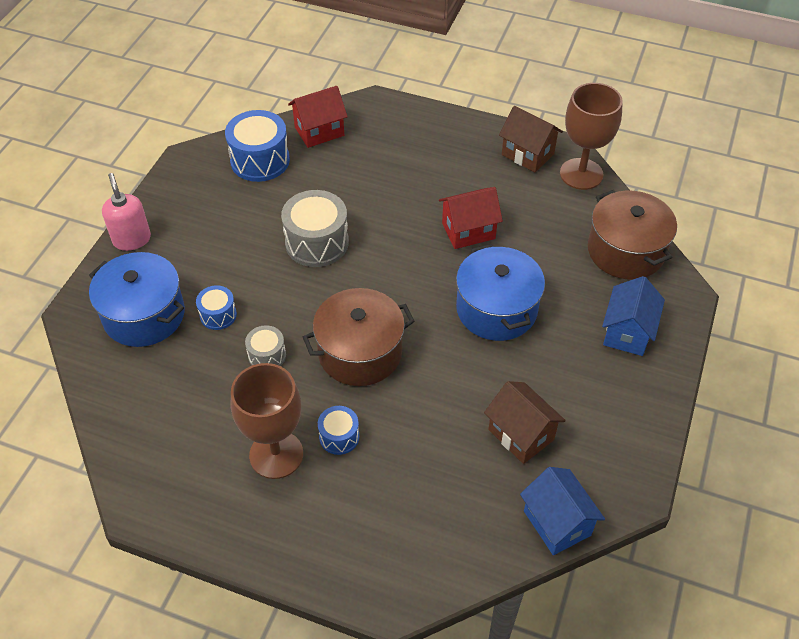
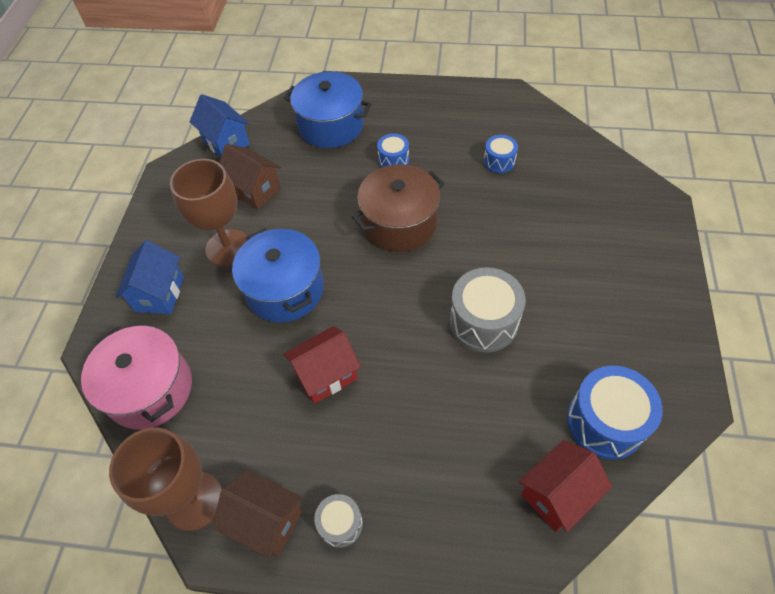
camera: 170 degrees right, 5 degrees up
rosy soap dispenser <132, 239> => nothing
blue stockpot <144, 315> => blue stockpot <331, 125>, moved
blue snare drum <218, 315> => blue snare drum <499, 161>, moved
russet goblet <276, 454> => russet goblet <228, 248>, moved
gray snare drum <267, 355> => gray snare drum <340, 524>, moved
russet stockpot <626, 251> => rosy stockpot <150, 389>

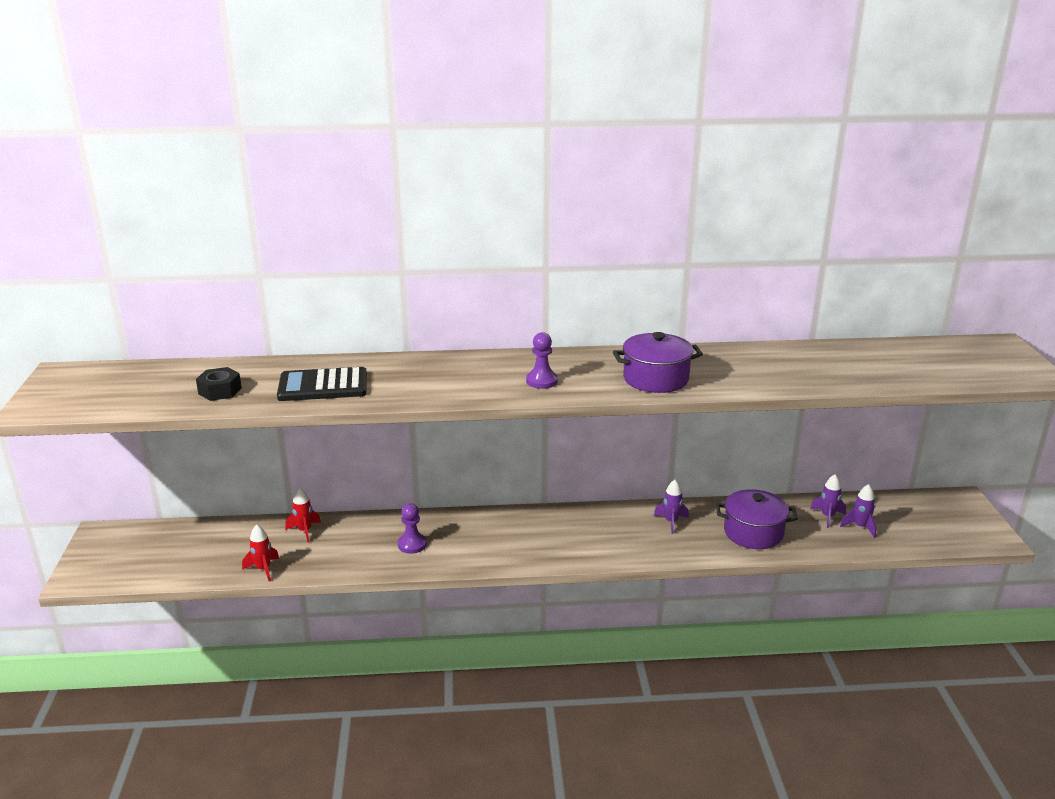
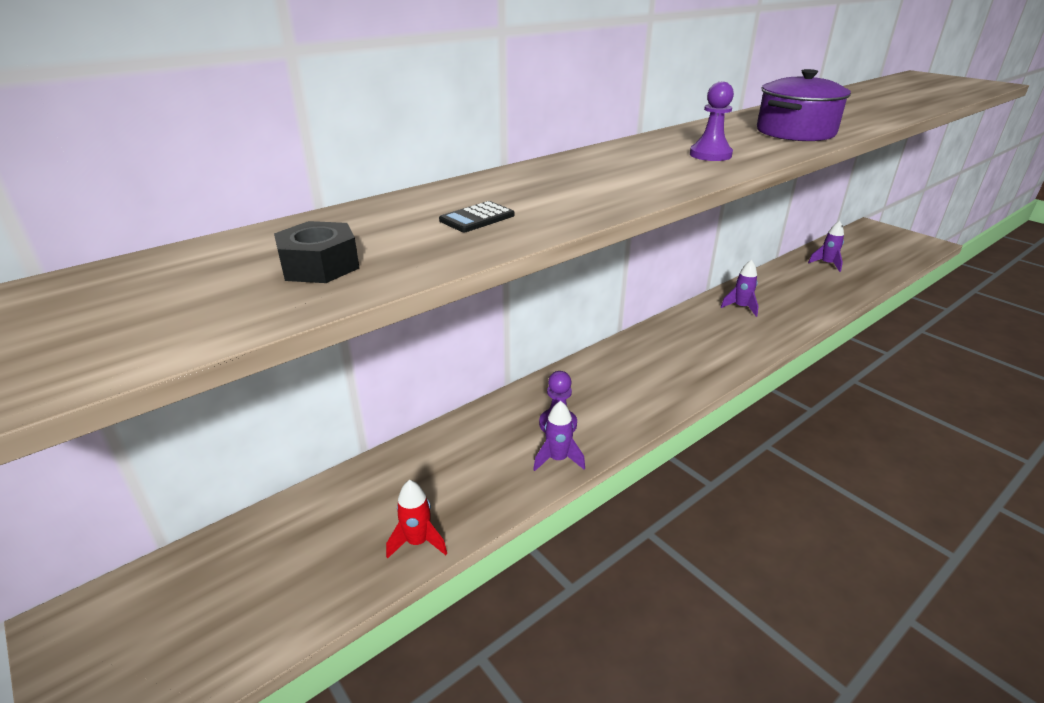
camera: 35 degrees left, 5 degrees up
red toy rocket <304, 531> => nothing
royal purple stockpot <753, 533> => nothing
royal purple toy rocket <860, 527> => royal purple toy rocket <558, 459>, moved
ebony calculator <323, 386> => ebony calculator <477, 218>, x0.46

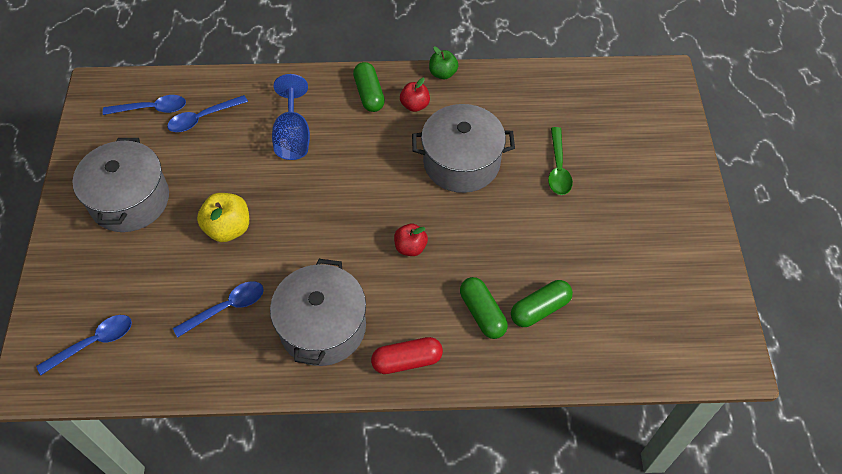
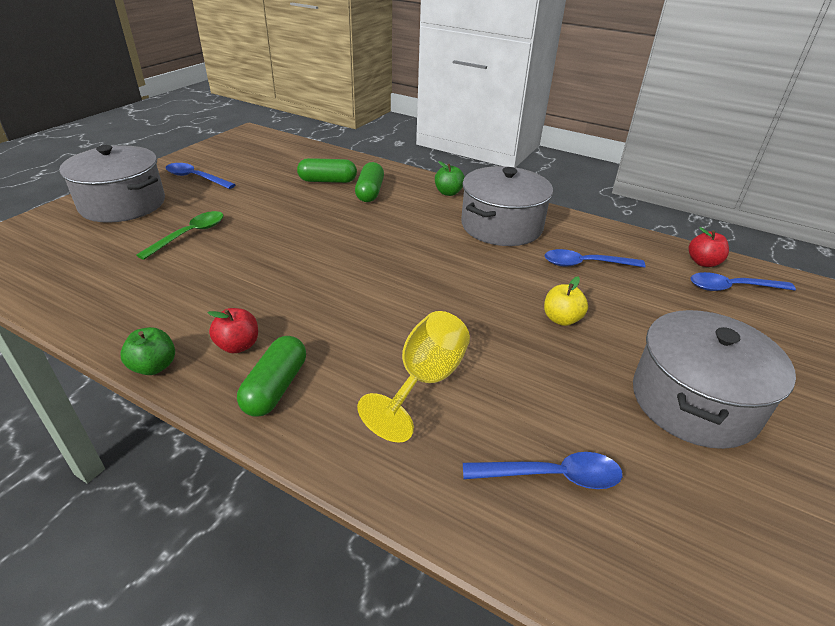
camera: 150 degrees left, 20 degrees down
blue teaspoon <152, 109> => blue teaspoon <195, 178>, moved
red apple fruit <410, 247> => red apple fruit <703, 262>, moved
gray stockpot <461, 162> => gray stockpot <123, 204>, moved
red pill <407, 361> => emerald apple fruit <448, 193>
blue goblet <293, 136> => bright yellow goblet <424, 381>
bright yellow apple fruit <228, 228> => bright yellow apple fruit <561, 319>, x0.66

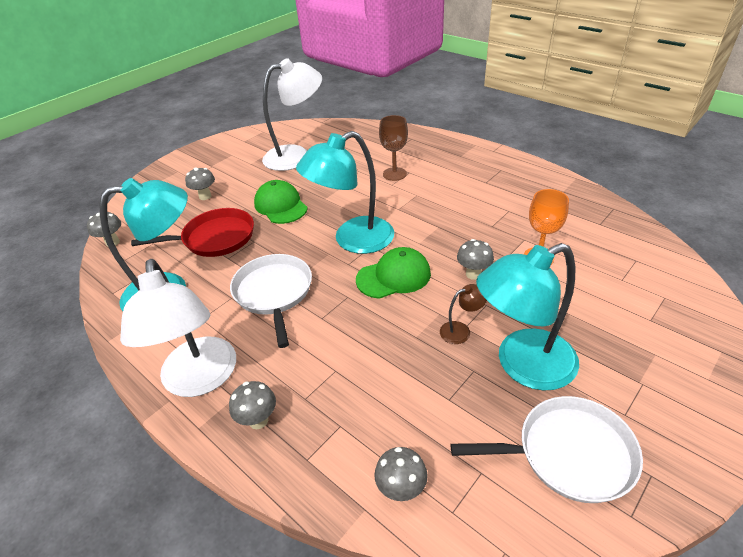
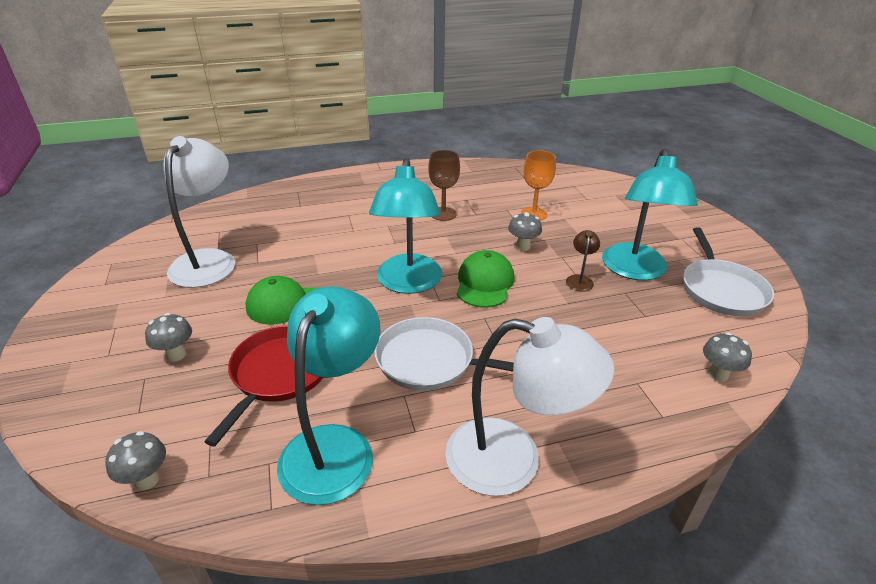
camera: 60 degrees left, 5 degrees down
gray toadstool <258, 420> => nothing
russet goblet <394, 174> => russet goblet <443, 214>, moved
white skillet <569, 453> => white skillet <721, 290>, 150 degrees clockwise

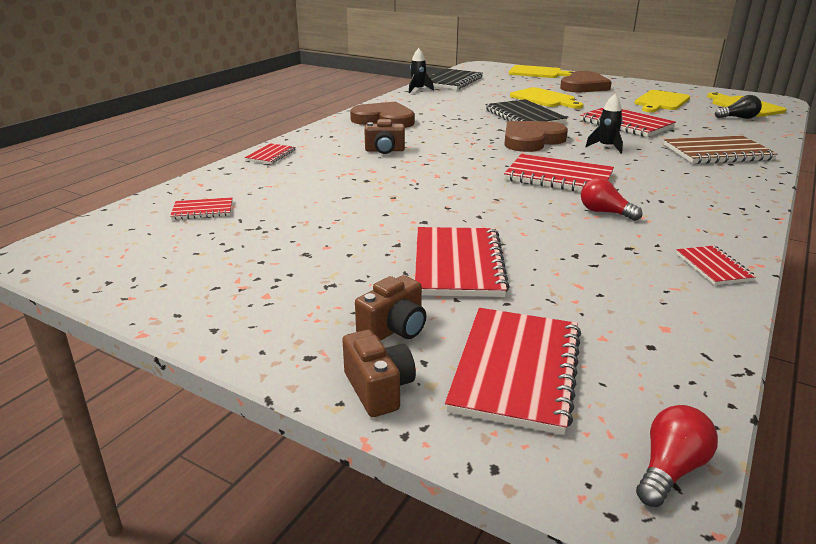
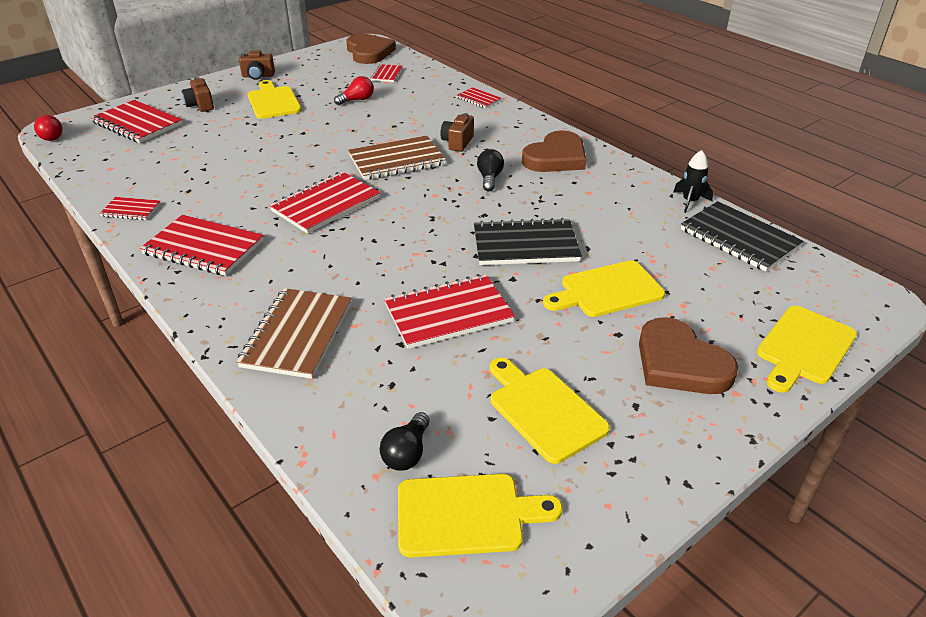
camera: 110 degrees right, 10 degrees up
ebony toy rocket <606, 147> => nothing
nothing => bright yellow cutting board <273, 101>
nothing => russet notebook <397, 160>
nothing => ebony bulb <489, 178>
russet photo camera <378, 389> => russet photo camera <258, 76>, moved
red notebook <458, 264> => red notebook <204, 248>, moved
russet heart <531, 140> => russet heart <369, 52>, moved
red bulb <604, 212> => red bulb <357, 100>, moved

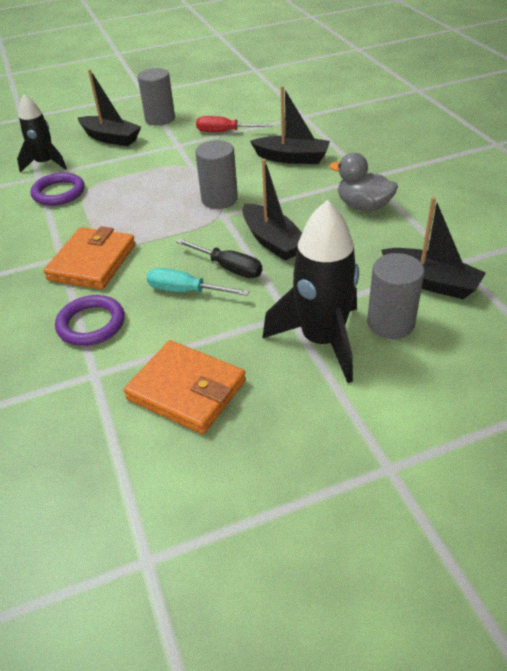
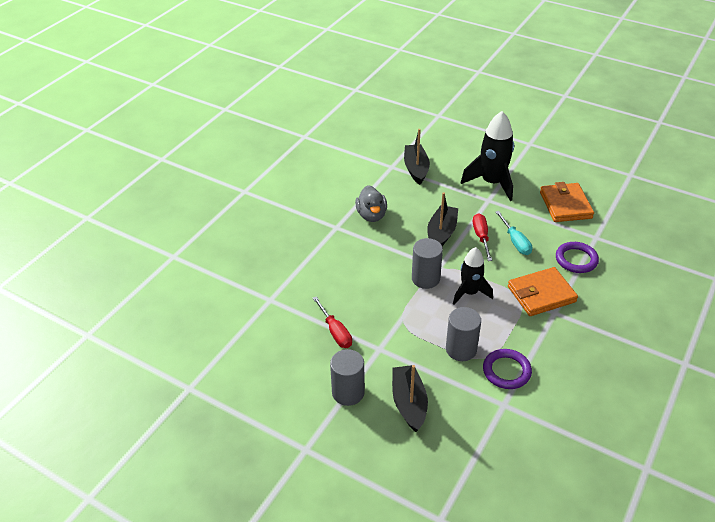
camera: 130 degrees left, 0 degrees up
ebony toy boat <292, 158> => nothing
ebony toy rocket <45, 164> => ebony toy rocket <469, 293>, moved
gray cylinder shape <390, 323> => gray cylinder shape <461, 349>, moved
ebony hand screwdriver <229, 268> => red hand screwdriver <481, 237>

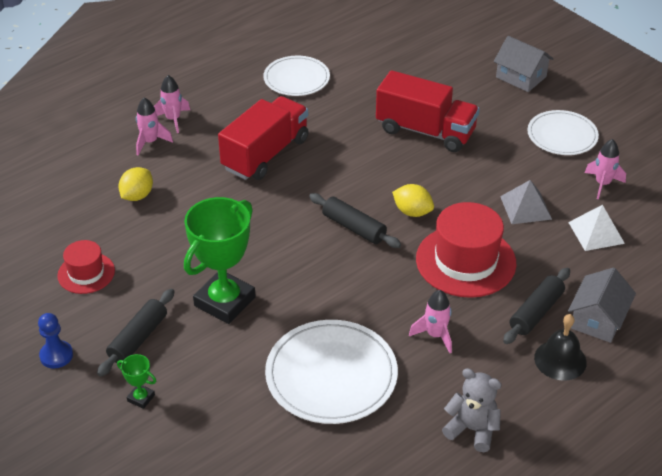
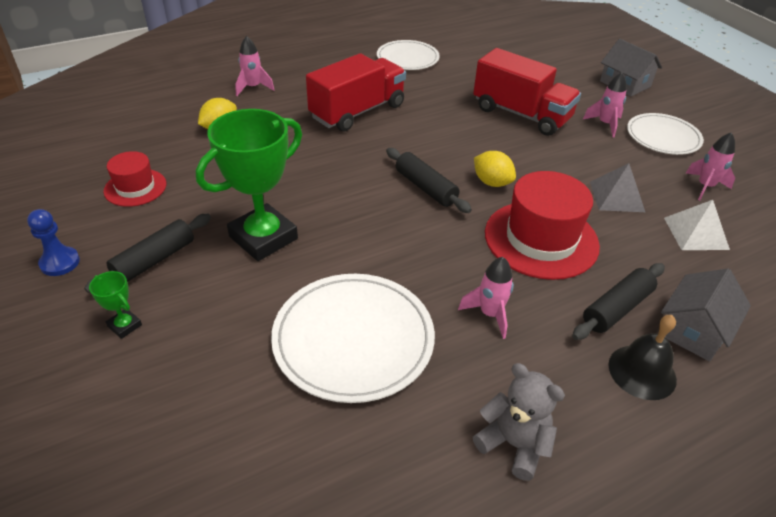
camera: 10 degrees right, 0 degrees up
rosy toy rocket <173, 119> => rosy toy rocket <605, 124>, moved

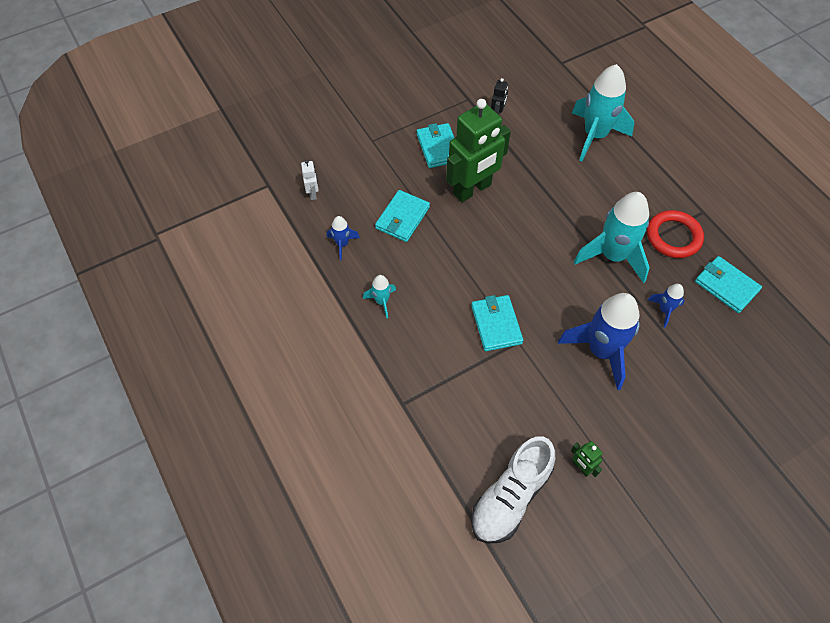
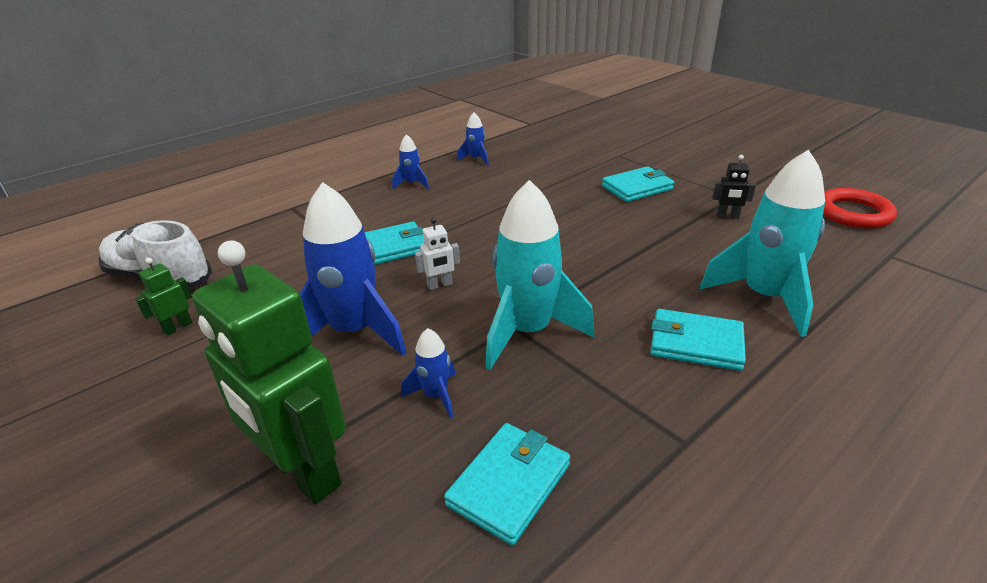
camera: 80 degrees right, 25 degrees down
white robot figure <313, 193> => white robot figure <440, 285>, moved
aqua card wallet <402, 218> => aqua card wallet <695, 343>, moved
emerald robot figure <472, 189> => emerald robot figure <303, 472>, moved
red hoop <673, 237> => red hoop <853, 213>, moved
aqua toy rocket <382, 301> => blue toy rocket <412, 184>

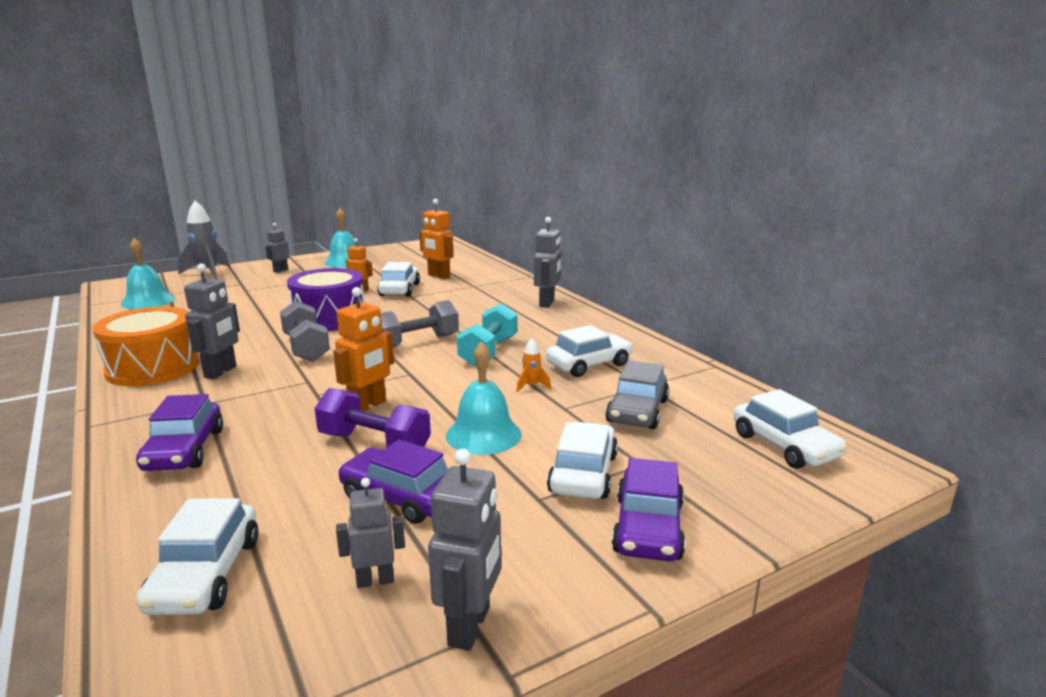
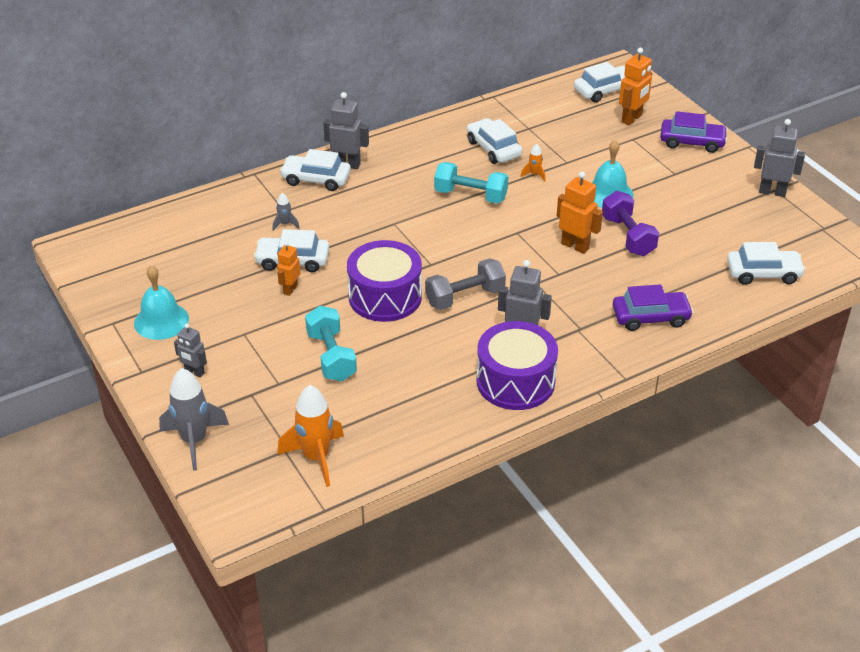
camera: 90 degrees left, 20 degrees up
gray robot figure <375, 580> => nothing
royal purple car <401, 497> => nothing
gray dumbbell <417, 342> => nothing
gray car <637, 411> => nothing
nothing => gray toy rocket <285, 224>
nothing => aqua dumbbell <331, 356>
orange-coloured robot figure <438, 276> => orange-coloured robot figure <632, 119>, moved
white car <583, 473> => white car <316, 179>, moved
aqua bell <148, 301> => orange-coloured toy rocket <316, 458>
orange-coloured snare drum <153, 367> => royal purple snare drum <515, 381>
royal purple dumbbell <374, 444> => royal purple dumbbell <628, 236>, 45 degrees counterclockwise

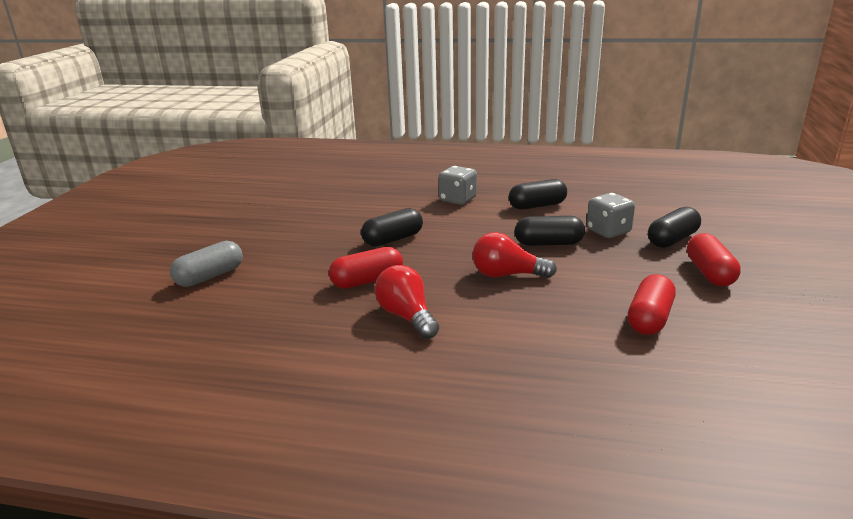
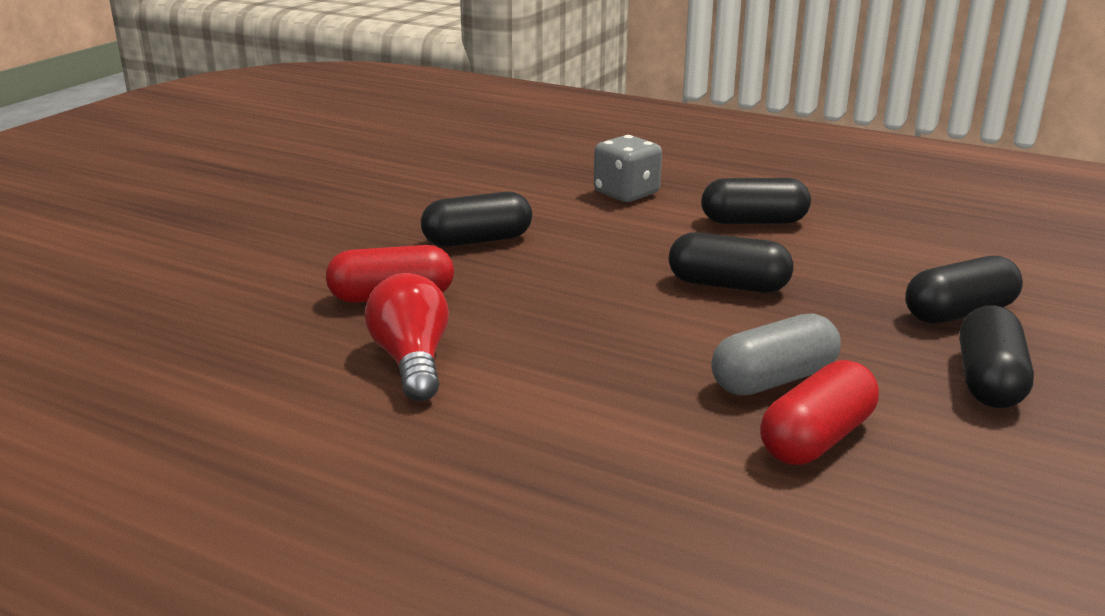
camera: 15 degrees right, 0 degrees up
red bulb <507, 275> => nothing
gray dice <608, 231> => nothing
gray pill <210, 277> => gray pill <773, 380>, moved
red pill <709, 273> => ebony pill <988, 381>

